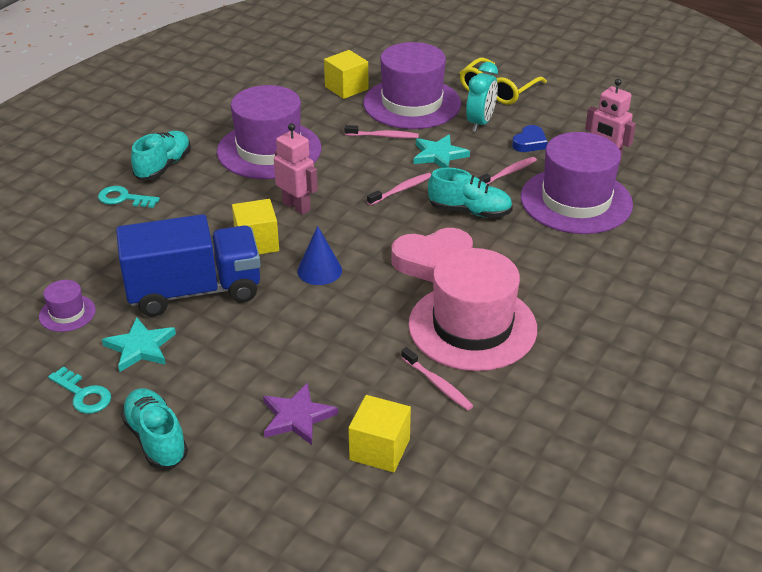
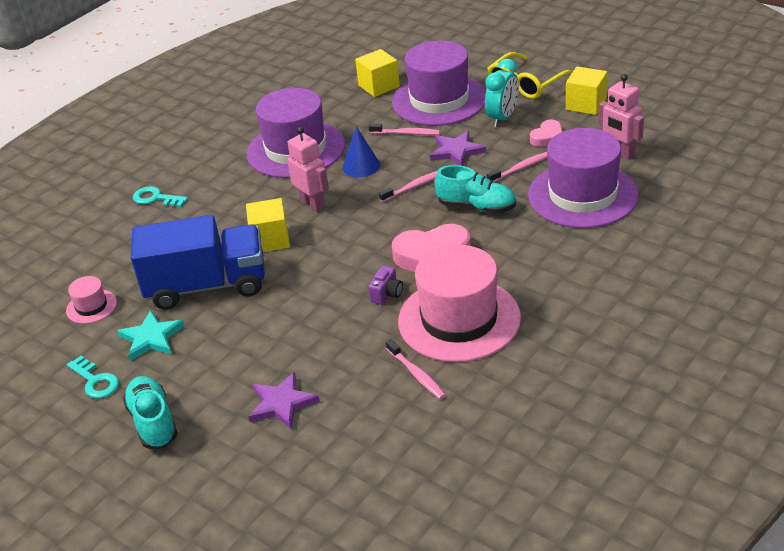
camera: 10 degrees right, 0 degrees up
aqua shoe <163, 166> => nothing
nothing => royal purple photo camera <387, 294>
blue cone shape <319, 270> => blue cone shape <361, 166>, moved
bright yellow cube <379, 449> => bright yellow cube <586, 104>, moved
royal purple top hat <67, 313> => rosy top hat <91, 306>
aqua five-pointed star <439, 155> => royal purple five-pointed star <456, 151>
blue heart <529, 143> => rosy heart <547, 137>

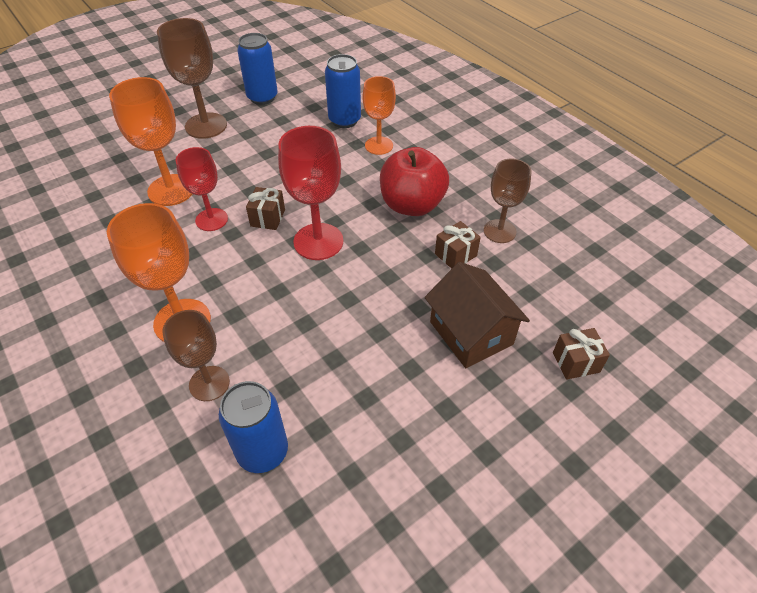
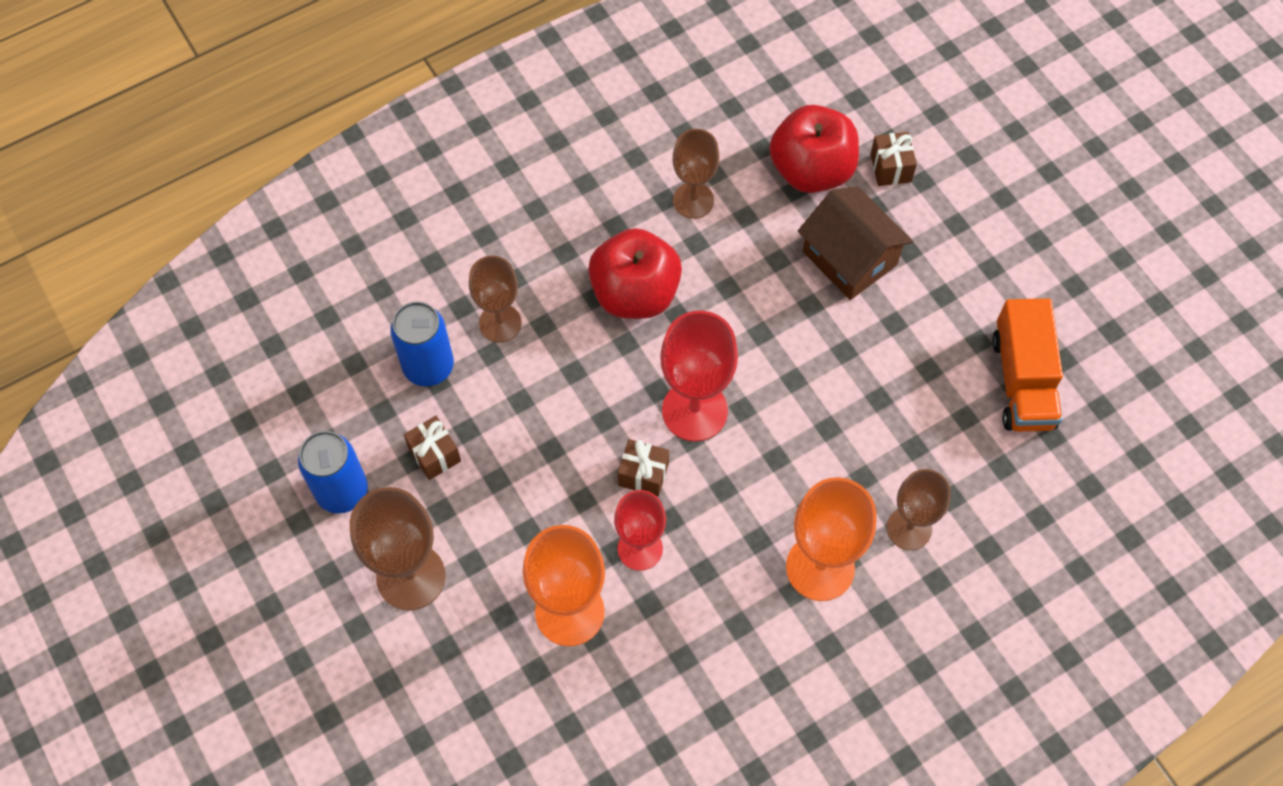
camera: 85 degrees left, 15 degrees up
blue can <263, 452> => nothing
nothing => red apple fruit <811, 170>
nothing => orange-coloured truck <1022, 381>
russet present <455, 255> => russet present <434, 454>, moved
orange-coloured goblet <379, 145> => russet goblet <500, 323>
russet toy house <471, 333> => russet toy house <849, 258>, 75 degrees clockwise

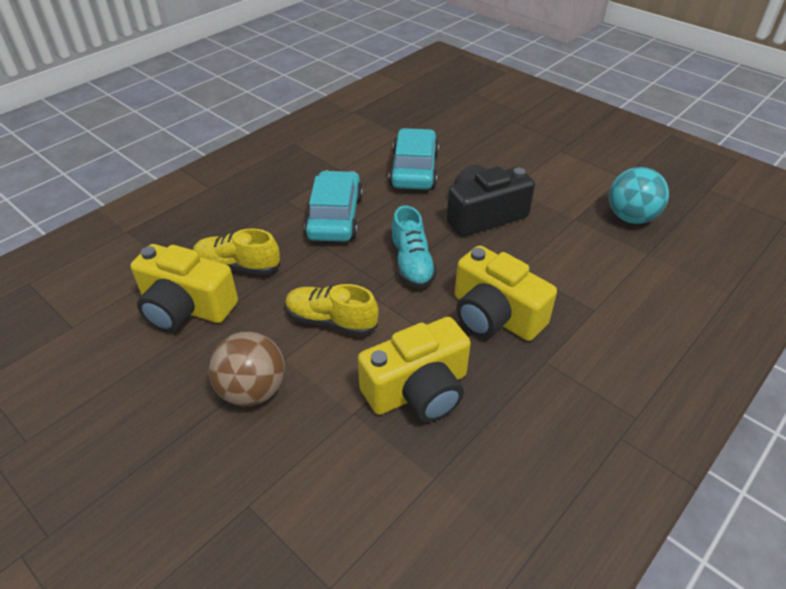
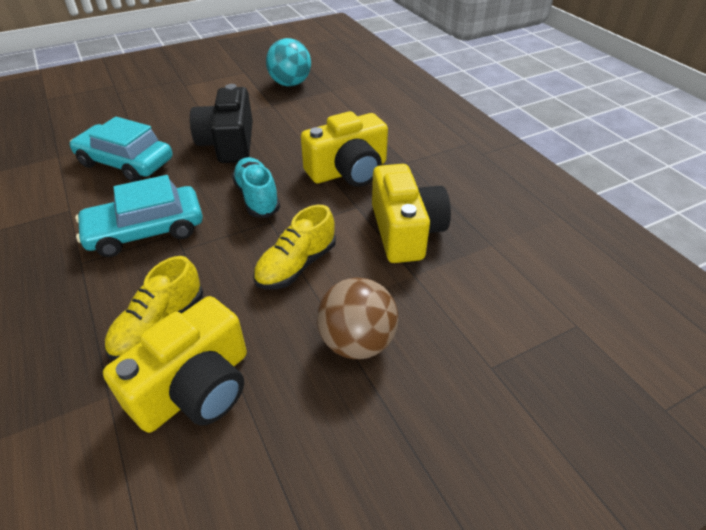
camera: 70 degrees left, 0 degrees up
aqua car <335, 217> => aqua car <146, 231>, 45 degrees counterclockwise
aqua shoe <411, 263> => aqua shoe <257, 197>, 120 degrees counterclockwise

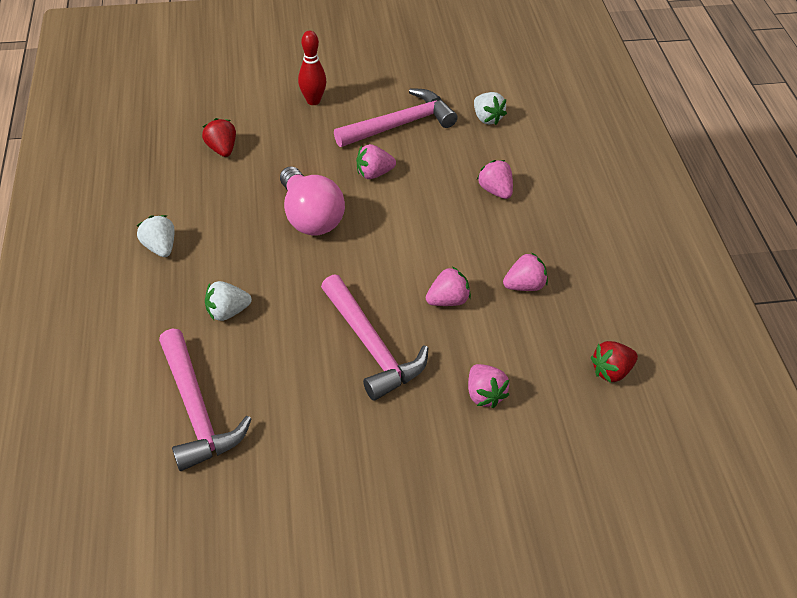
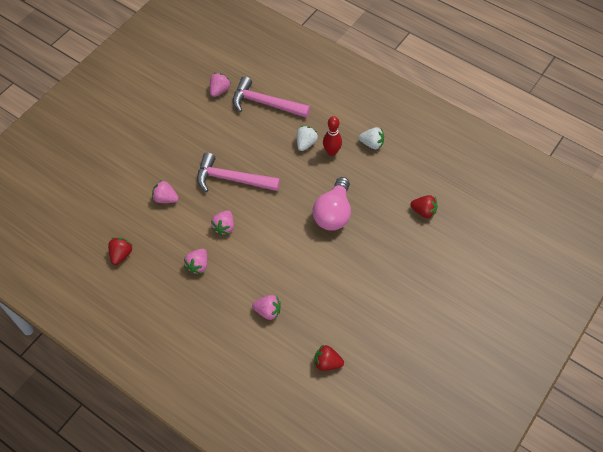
camera: 135 degrees right, 10 degrees up
rosy hammer <400, 125> => nothing
red skittle <313, 101> => red skittle <331, 152>, moved
rosy berry <374, 173> => rosy berry <219, 90>, moved
white berry <487, 118> => red berry <327, 363>
rosy bulb <310, 217> => rosy bulb <333, 213>, 90 degrees counterclockwise

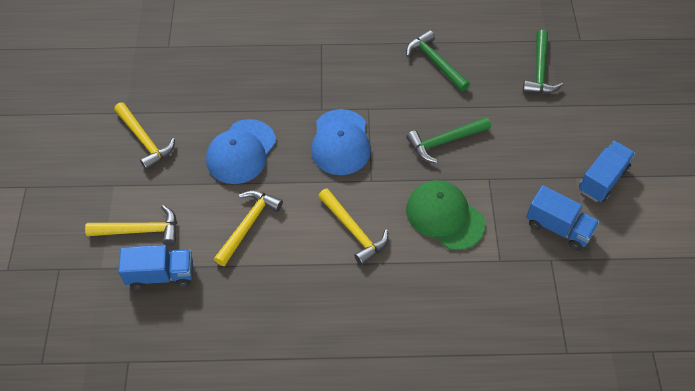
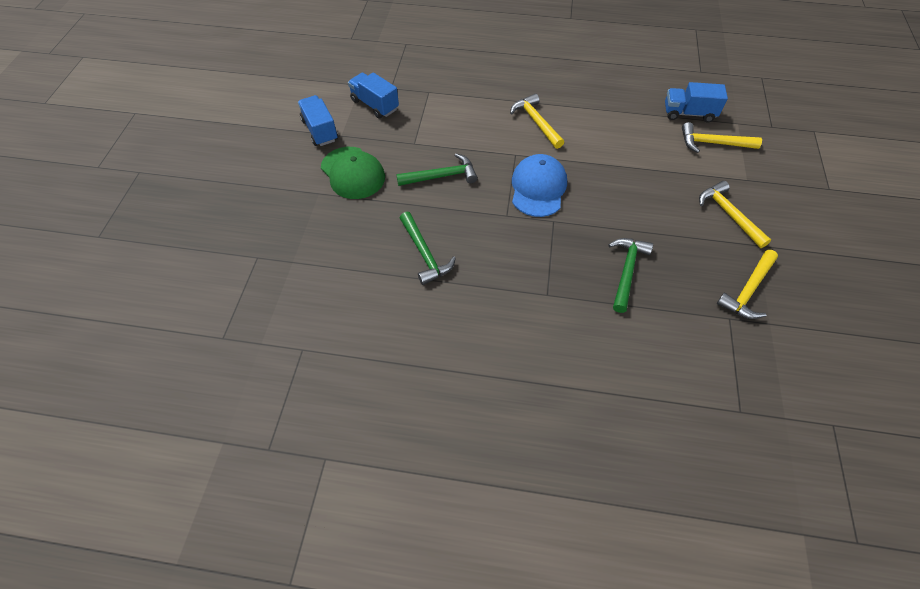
camera: 170 degrees left, 0 degrees up
blue baseball cap <241, 152> => nothing
bright yellow hammer <248, 225> => bright yellow hammer <748, 290>, moved
emerald baseball cap <444, 216> => emerald baseball cap <353, 173>, moved
emerald hammer <540, 70> => emerald hammer <626, 271>, moved
blue truck <602, 180> => blue truck <320, 130>, 105 degrees clockwise

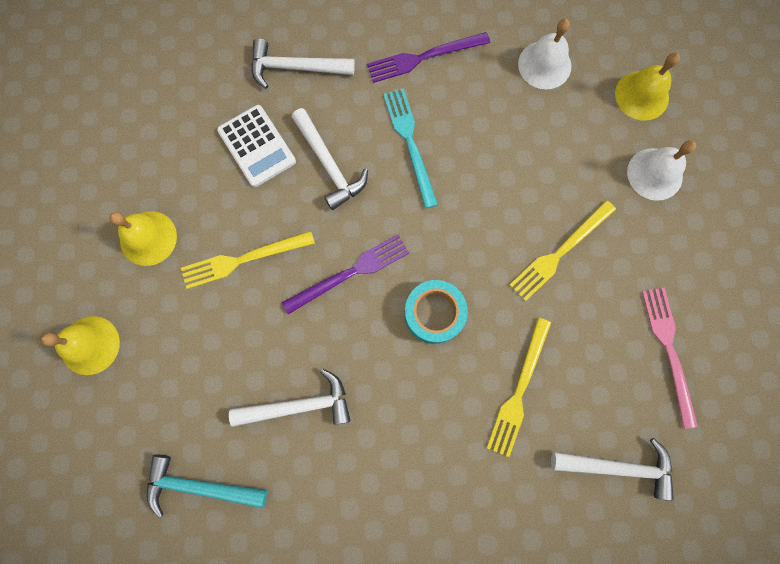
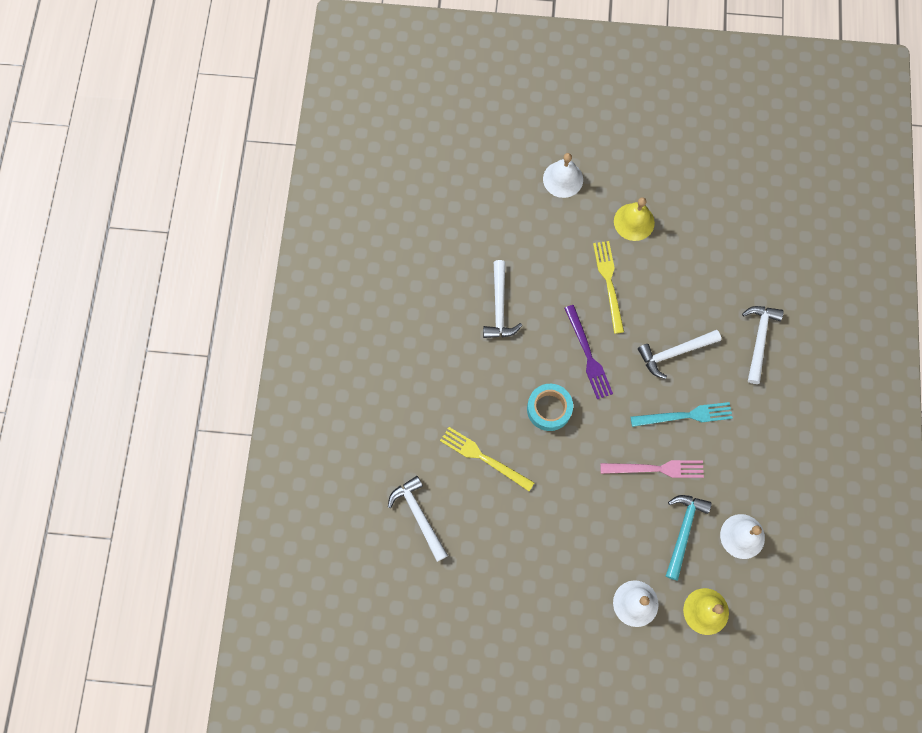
camera: 100 degrees right, 5 degrees down
white calculator <257, 146> => nothing
royal purple fork <424, 57> => nothing
bright yellow fork <560, 252> => nothing
aqua hammer <200, 486> => aqua hammer <683, 531>, moved
rosy fork <668, 350> => rosy fork <656, 469>, moved
bright yellow bell <90, 345> => white bell <563, 179>
white hammer <618, 467> => white hammer <419, 516>, 135 degrees clockwise

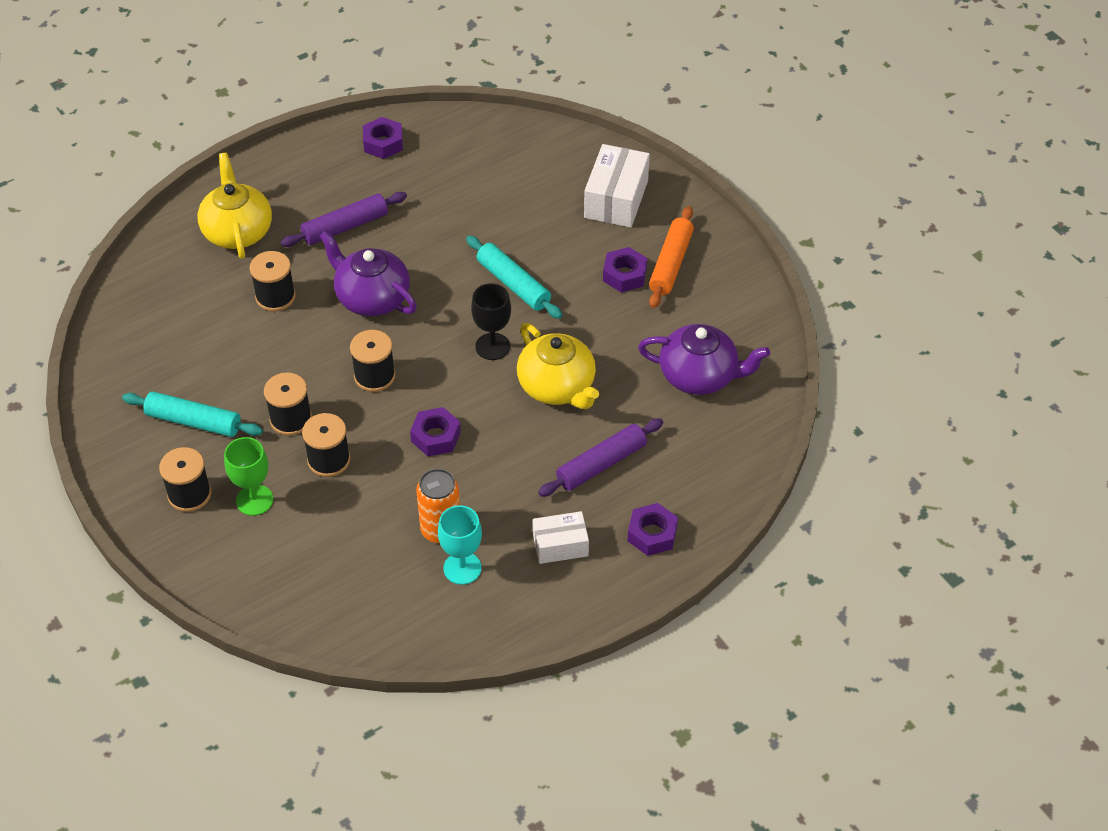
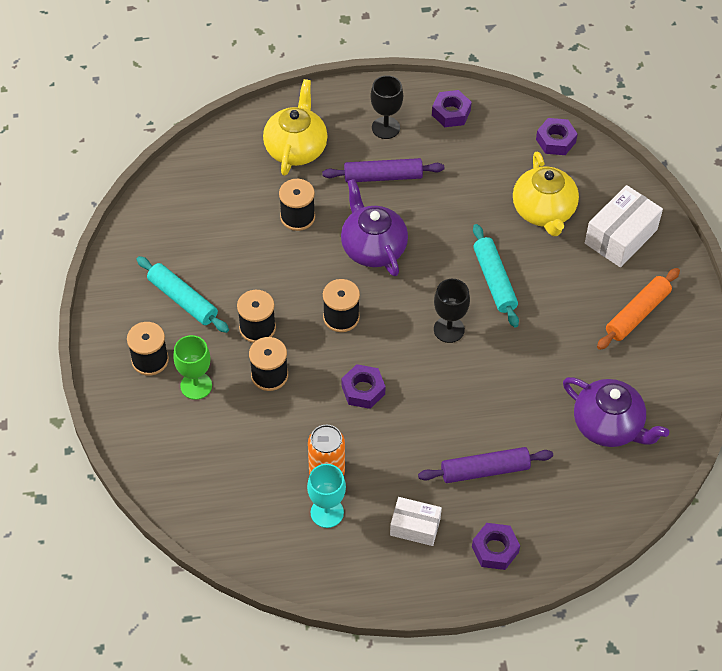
camera: 25 degrees right, 5 degrees up
nothing => ebony goblet <385, 128>
bright yellow china teapot <557, 387> => bright yellow china teapot <543, 211>, moved
royal purple hex nut <624, 275> => royal purple hex nut <555, 141>, moved

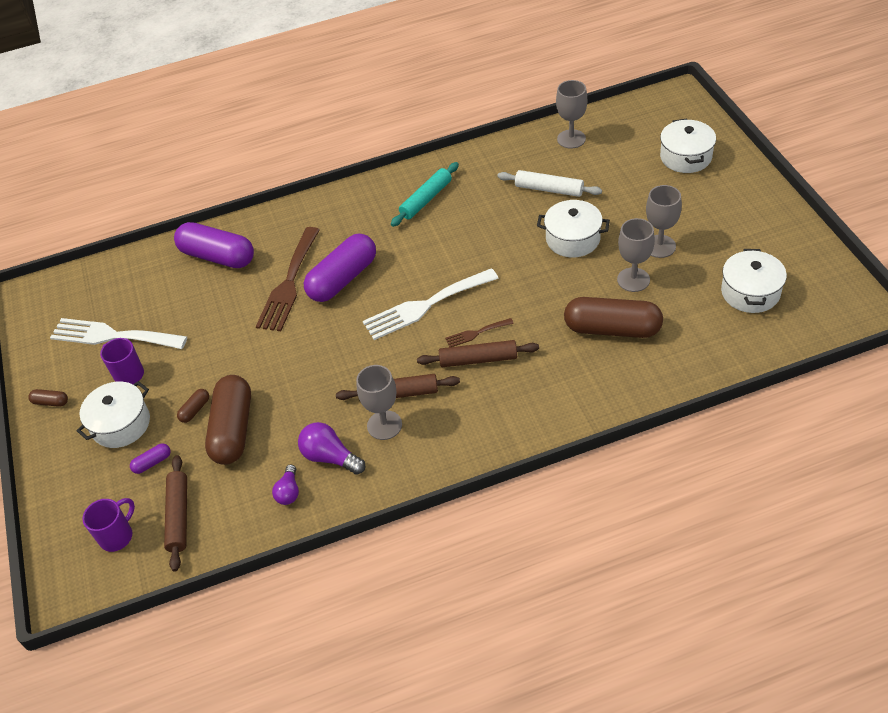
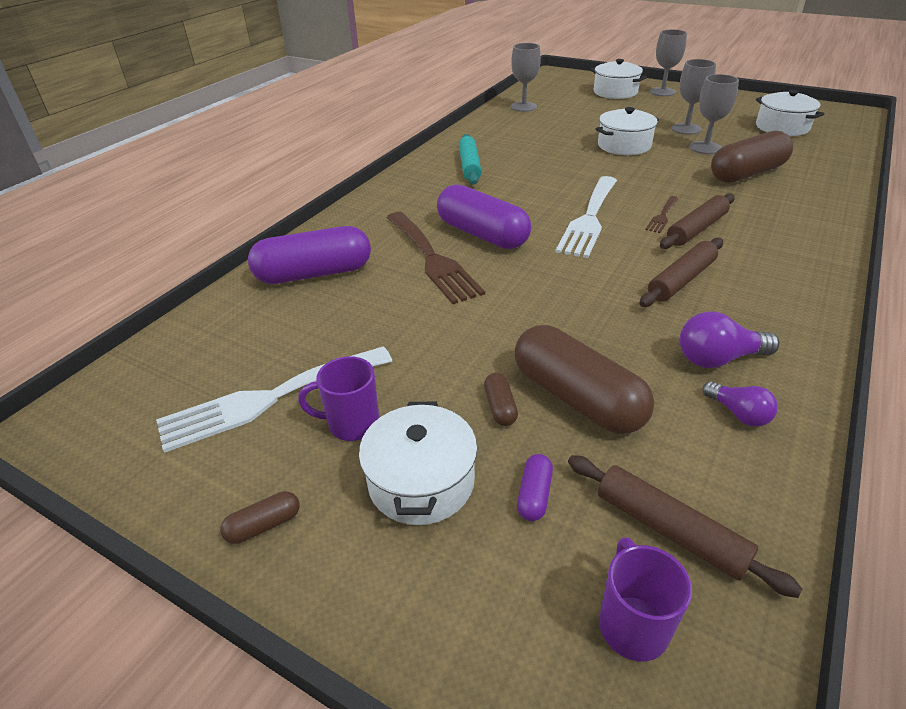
camera: 45 degrees left, 10 degrees down
white dough roller <549, 189> => nothing
gray goblet <384, 425> => gray goblet <662, 92>, moved
royal purple pill <343, 279> => royal purple pill <482, 234>, 45 degrees counterclockwise

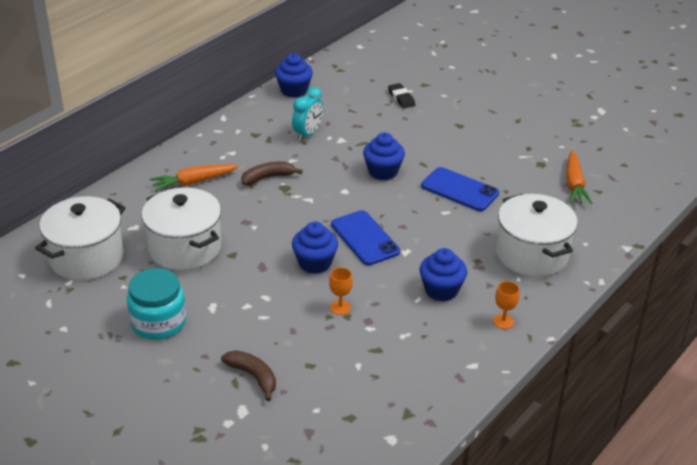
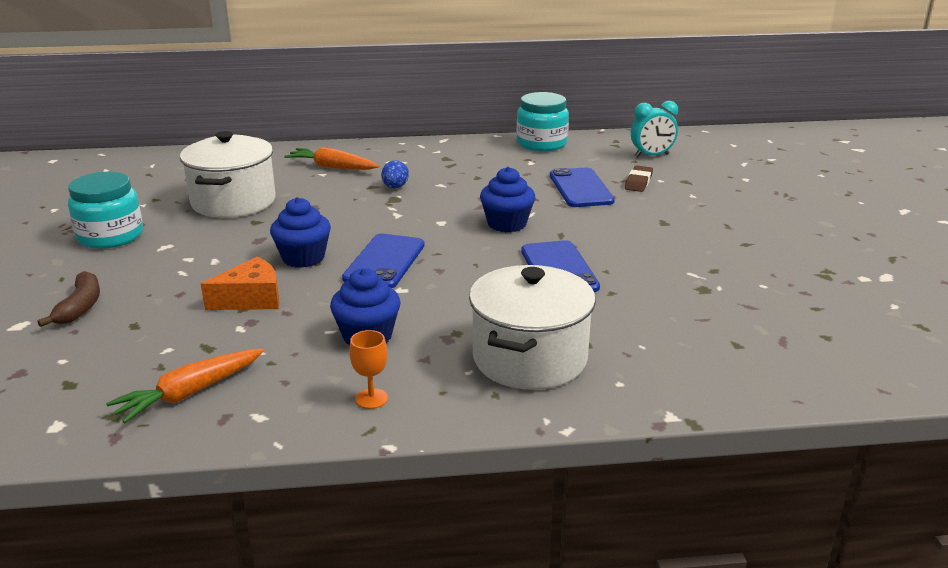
camera: 45 degrees right, 10 degrees down
white stockpot <86, 257> => nothing
nothing => blue smartphone <580, 188>
aqua clock <308, 134> => aqua clock <651, 156>, moved
orange-coloured root vegetable <574, 184> => orange-coloured root vegetable <190, 393>, moved
russet toy banana <268, 177> => blue toy egg <395, 187>
blue fairy cake <294, 90> => aqua jam jar <541, 144>
orange-coloured goblet <340, 307> => orange-coloured piece of cheese <251, 299>
ebony eraser <401, 98> => russet eraser <638, 182>

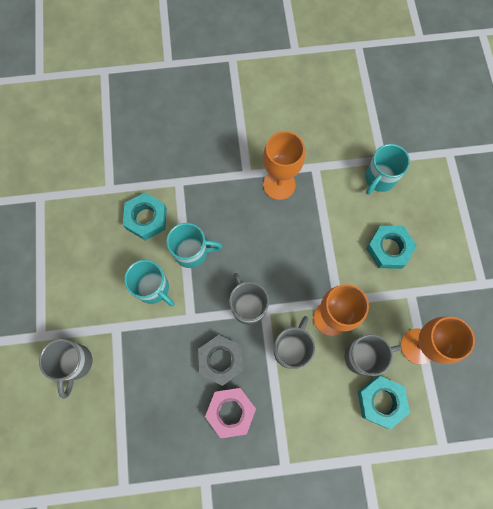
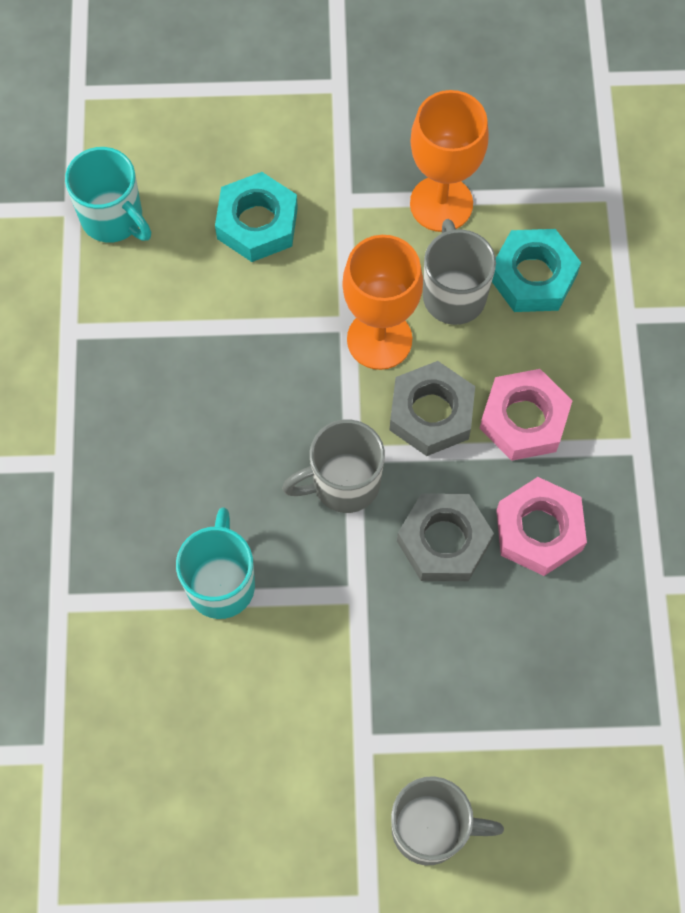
camera: 85 degrees left, 5 degrees down
aqua hex nut <146, 218> => nothing
aqua coffee mug <153, 288> => nothing
orange-coloured goblet <279, 185> => nothing
nothing => rosy hex nut <524, 419>
gray coffee mug <291, 349> => gray hex nut <431, 413>

